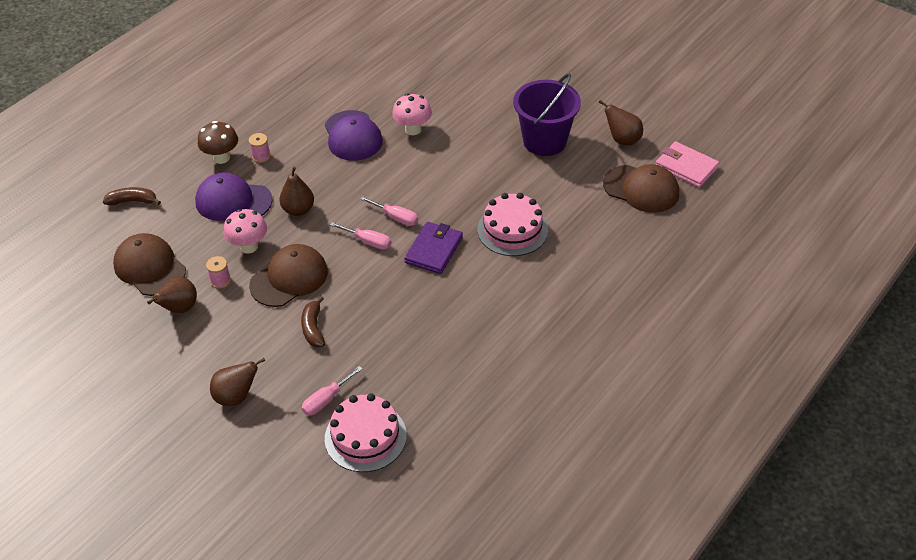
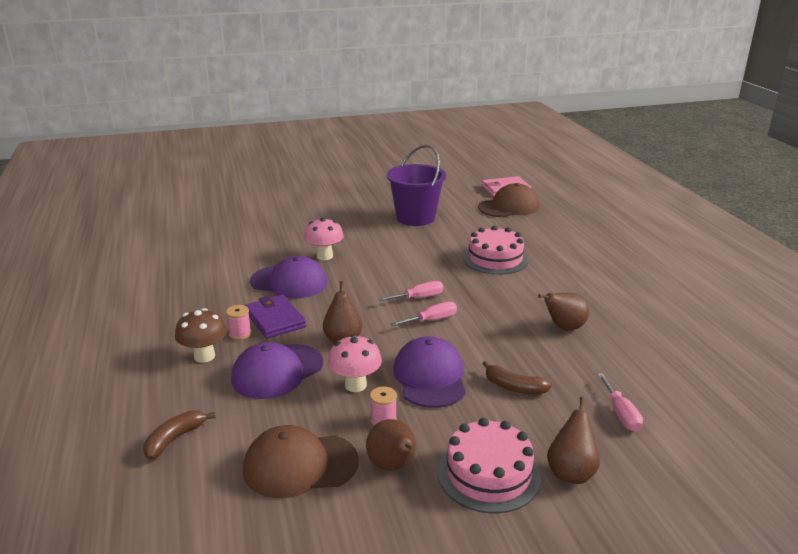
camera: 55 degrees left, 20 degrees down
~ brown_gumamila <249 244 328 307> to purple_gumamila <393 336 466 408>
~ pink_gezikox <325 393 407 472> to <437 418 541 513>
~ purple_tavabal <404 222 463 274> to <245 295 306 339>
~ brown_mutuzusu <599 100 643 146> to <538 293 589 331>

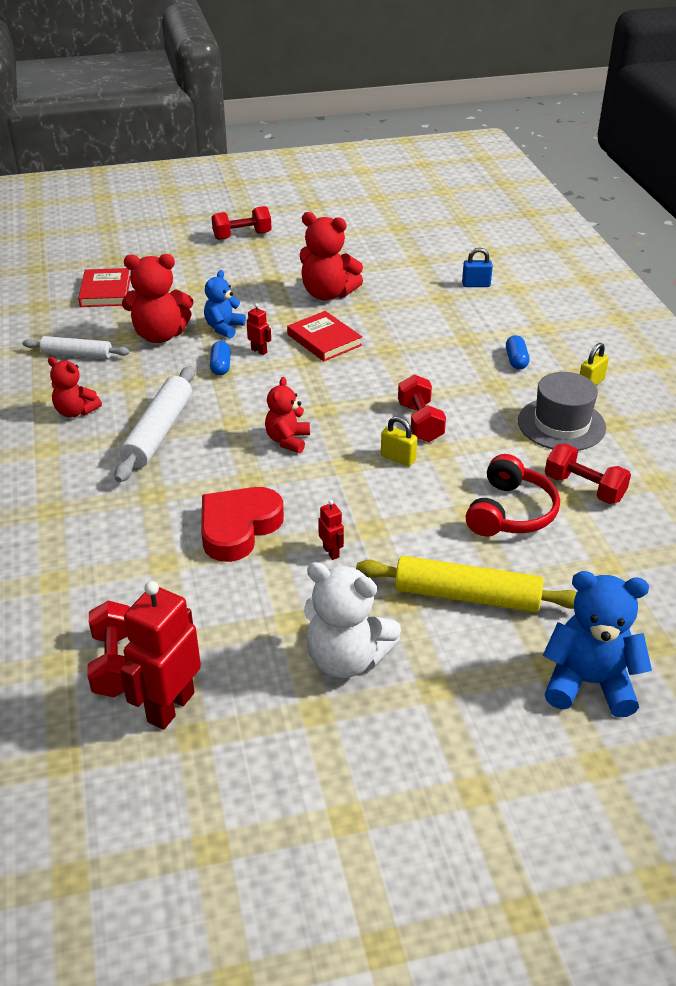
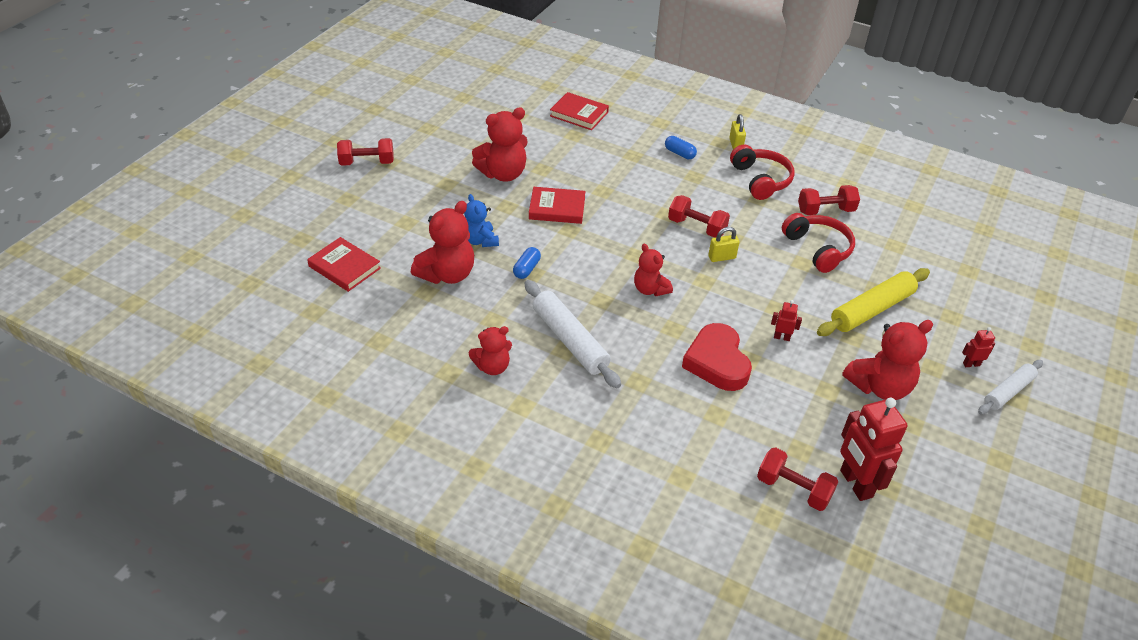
camera: 50 degrees left, 5 degrees up
~ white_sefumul <23 336 130 359> to <978 360 1043 414>
~ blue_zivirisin <210 341 231 376> = <513 247 541 279> 75 degrees clockwise
~ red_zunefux <211 206 272 240> = <337 138 394 166> 60 degrees clockwise
~ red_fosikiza <247 303 271 355> to <962 327 995 367>
~ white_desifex <304 562 401 678> to red_desifex <842 320 933 400>
~ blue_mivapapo <462 248 493 287> to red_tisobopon <550 92 609 130>
~ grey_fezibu <518 372 606 451> to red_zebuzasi <730 145 795 200>
- blue_desifex <543 571 652 718>

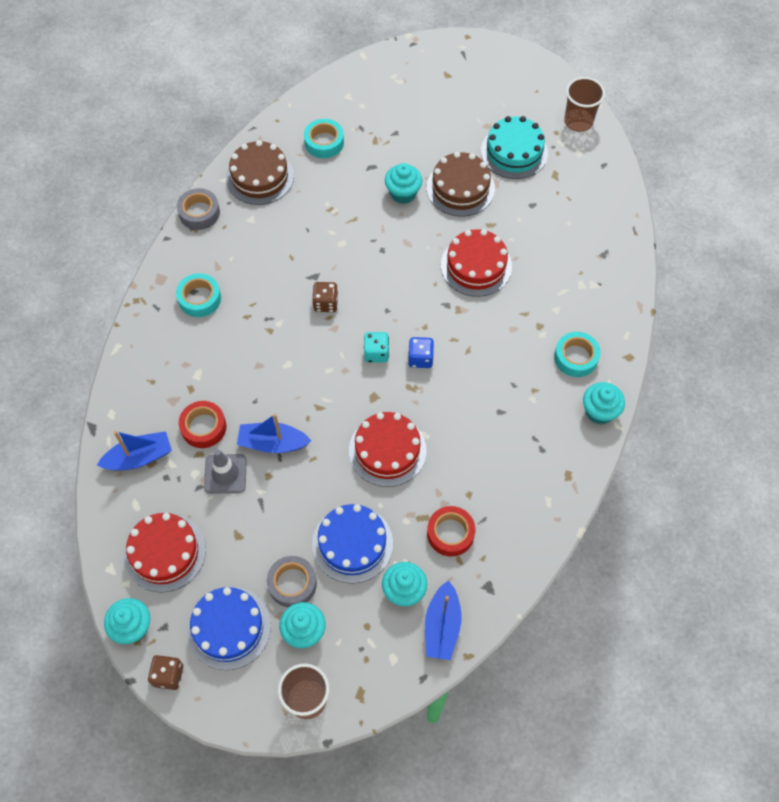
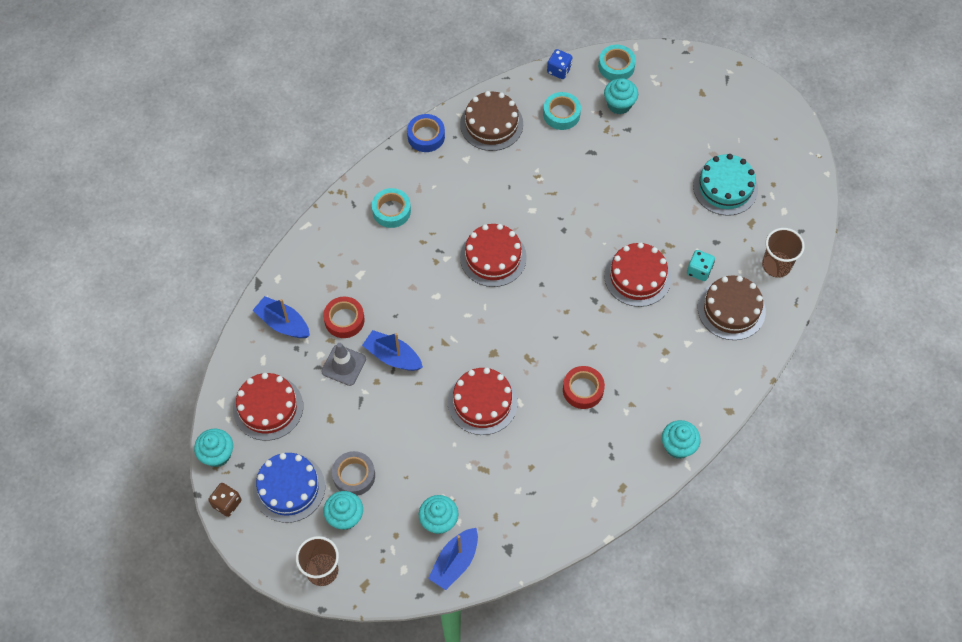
camera: 25 degrees right, 0 degrees up
~ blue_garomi <97 431 172 470> = <253 296 310 338> 150 degrees counterclockwise
~ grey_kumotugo <177 188 220 230> to blue_kumotugo <407 114 445 152>
~ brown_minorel <312 282 338 312> to red_gezikox <460 224 527 287>
- blue_gezikox <312 504 393 583>
~ turquoise_minorel <364 332 389 363> to <687 250 715 281>
~ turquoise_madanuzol <385 163 422 204> to <604 78 638 114>
~ blue_minorel <408 337 434 368> to <547 49 573 79>
~ brown_gezikox <426 152 495 217> to <698 275 766 340>
~ red_kumotugo <427 506 475 557> to <563 366 605 409>
~ turquoise_kumotugo <554 332 601 377> to <598 45 636 81>
~ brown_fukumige <564 77 605 132> to <762 228 805 278>

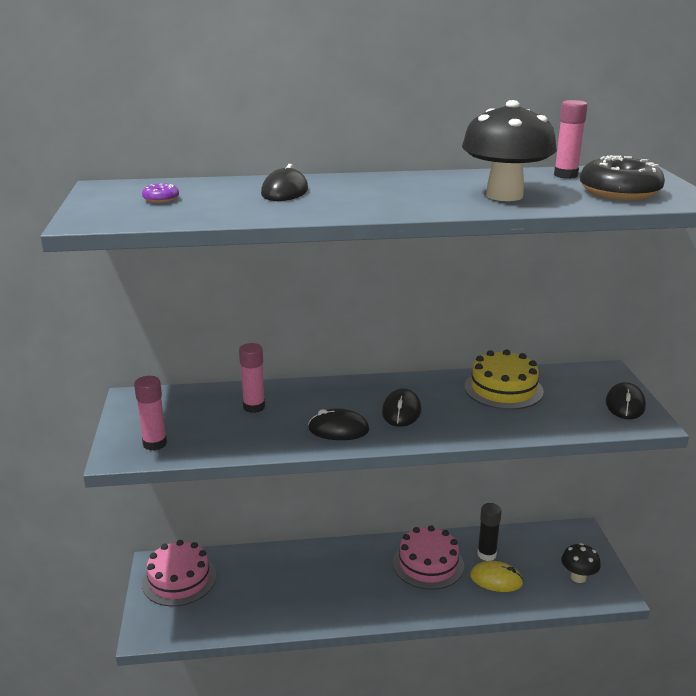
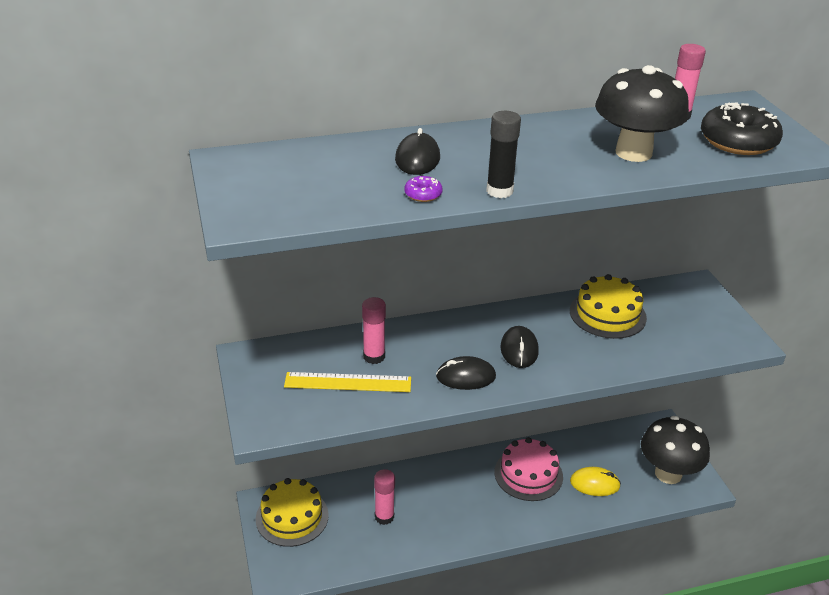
camera: 10 degrees left, 10 degrees up
~ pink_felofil <134 376 167 451> to <374 469 395 525>
~ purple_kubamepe <142 183 179 203> to <404 176 443 202>
~ pink_gezikox <142 540 216 606> to yellow_gezikox <256 478 329 547>
~ black_felofil <477 503 502 561> to <486 111 521 198>
~ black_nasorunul <561 543 601 583> = <641 416 710 484> x1.86
- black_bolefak <606 382 646 419>
+ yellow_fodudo <284 372 411 392>

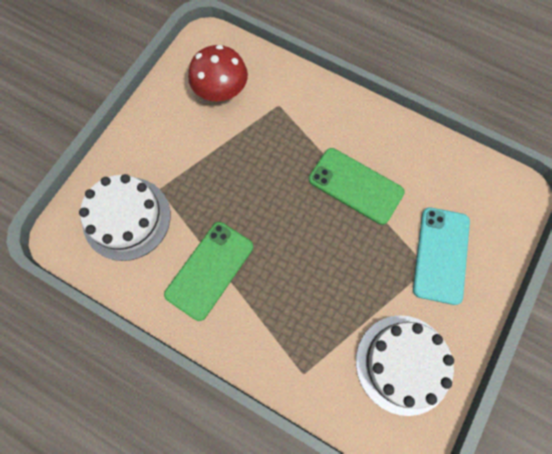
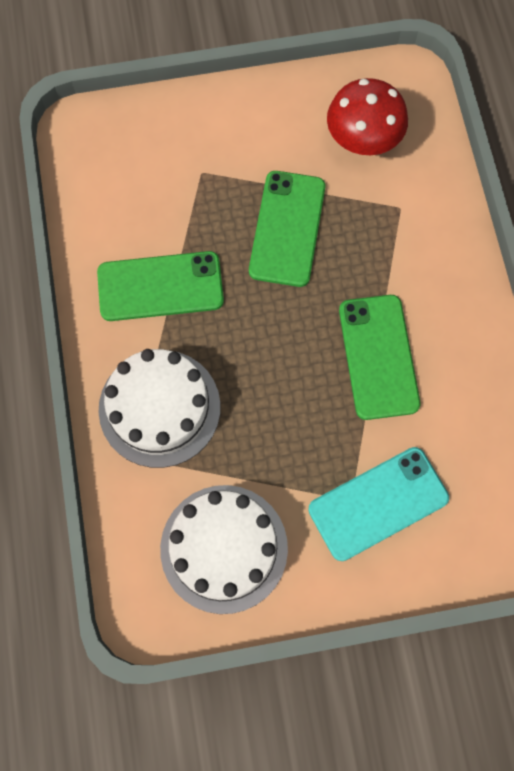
camera: 50 degrees right, 0 degrees up
~ white_gezikox <79 174 171 261> to <98 349 220 468>
+ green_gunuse <249 171 326 287>

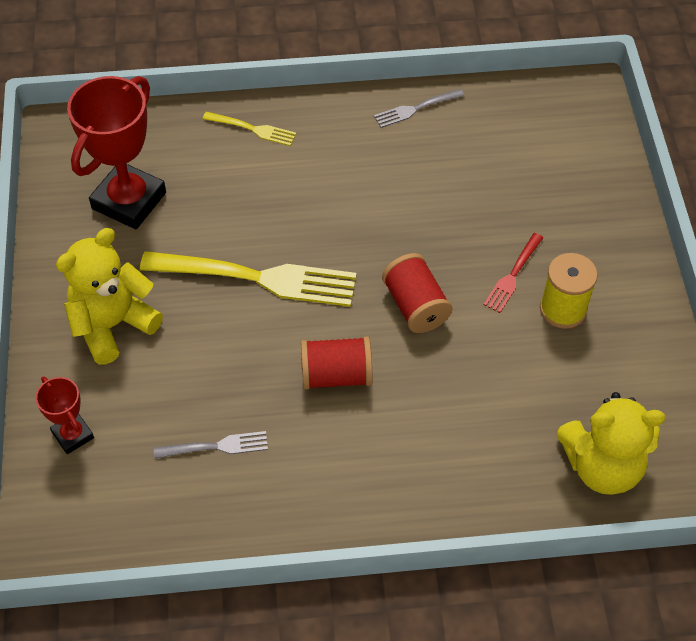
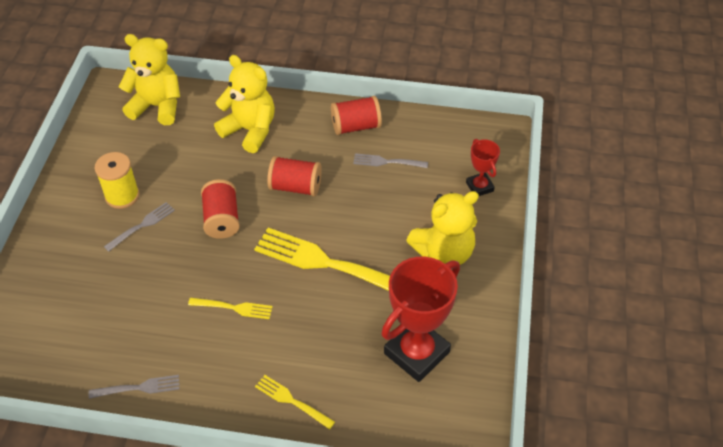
camera: 165 degrees left, 5 degrees down
~ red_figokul <484 233 543 313> to grey_figokul <104 202 175 252>
+ yellow_figokul <188 298 273 319>
+ yellow_desifex <214 55 275 153>
+ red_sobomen <331 96 382 135>

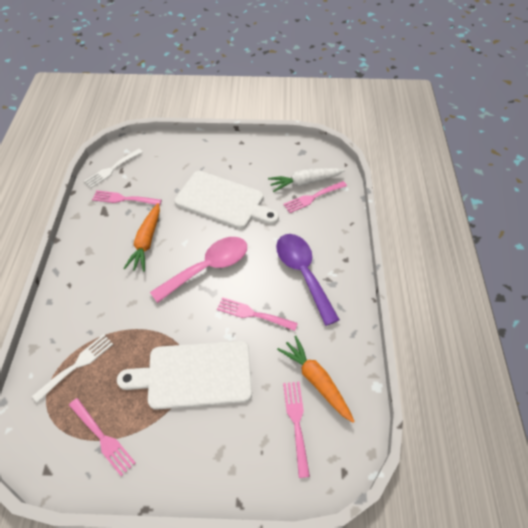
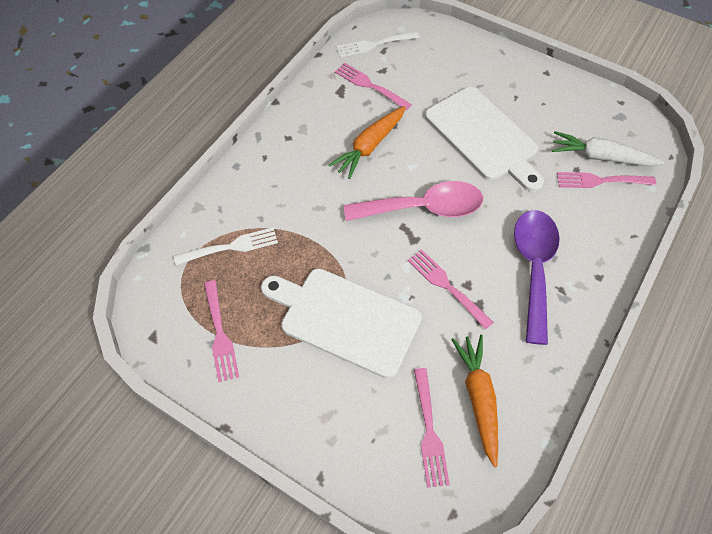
camera: 30 degrees right, 5 degrees up
~ pink_figokul <283 382 310 478> = <414 368 450 488> 150 degrees clockwise

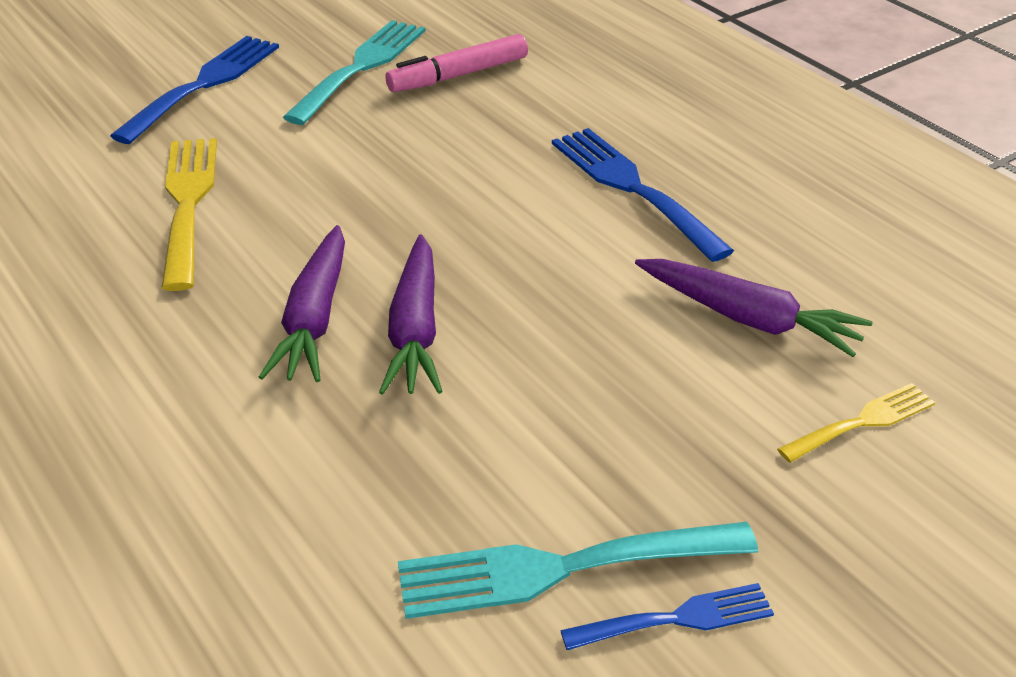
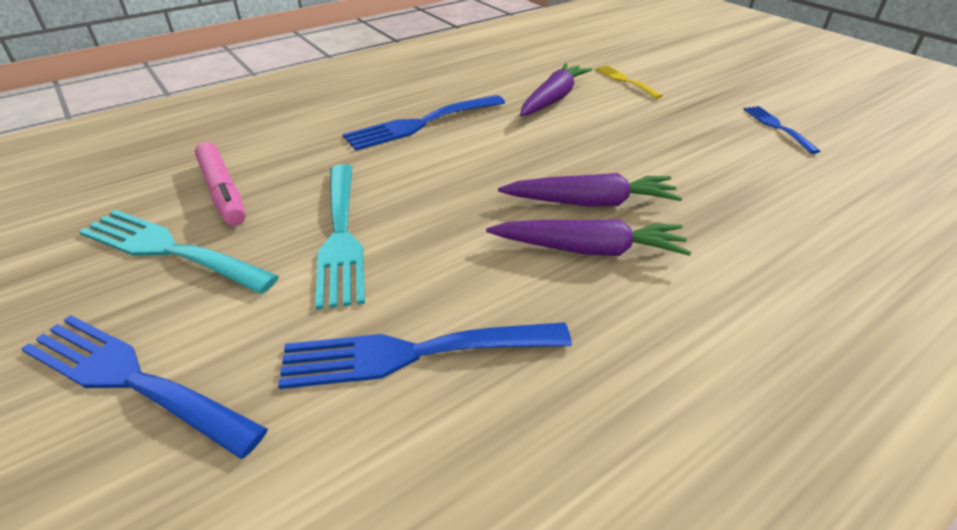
camera: 90 degrees left, 0 degrees up
~ yellow_figokul <161 138 217 291> to blue_figokul <278 322 572 389>
~ turquoise_figokul <398 522 758 619> to <315 164 365 310>

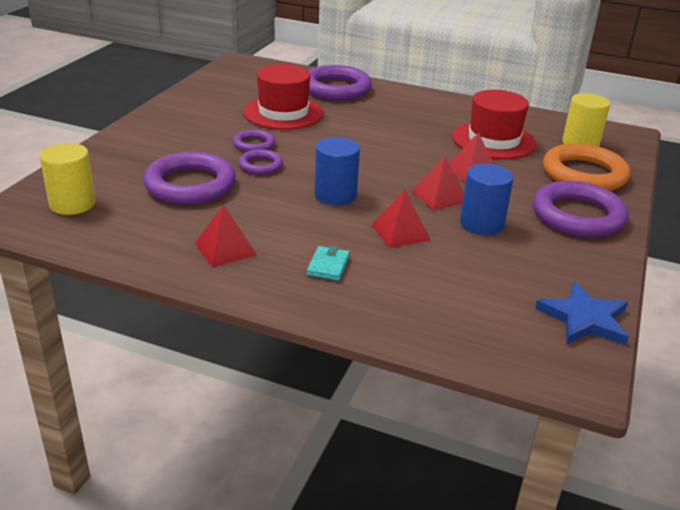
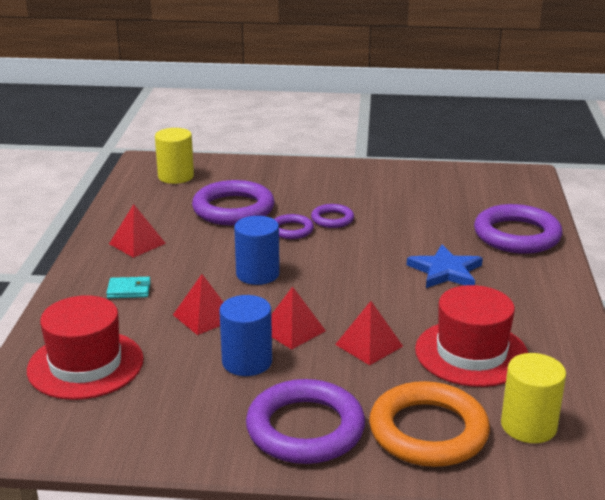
camera: 75 degrees right, 5 degrees down
~ red_fezibu <243 64 324 130> to <27 295 144 400>
~ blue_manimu <535 281 629 345> to <407 245 483 288>

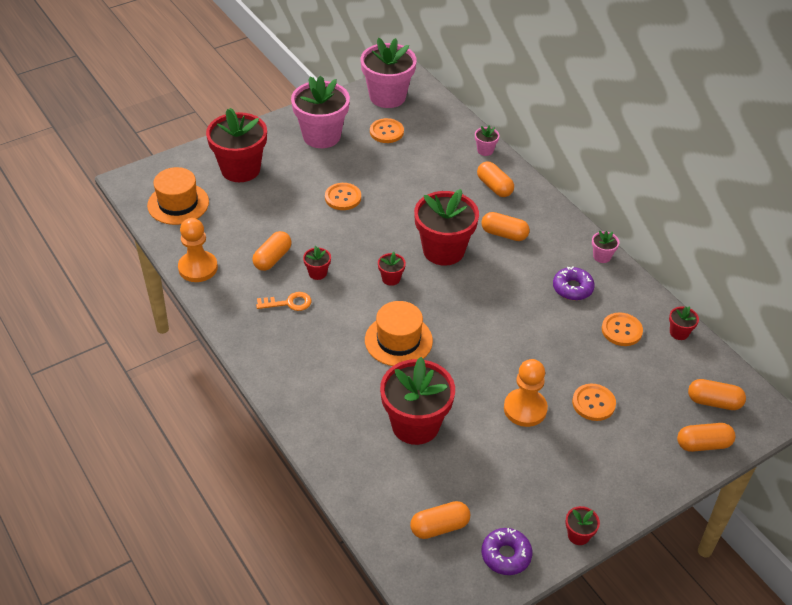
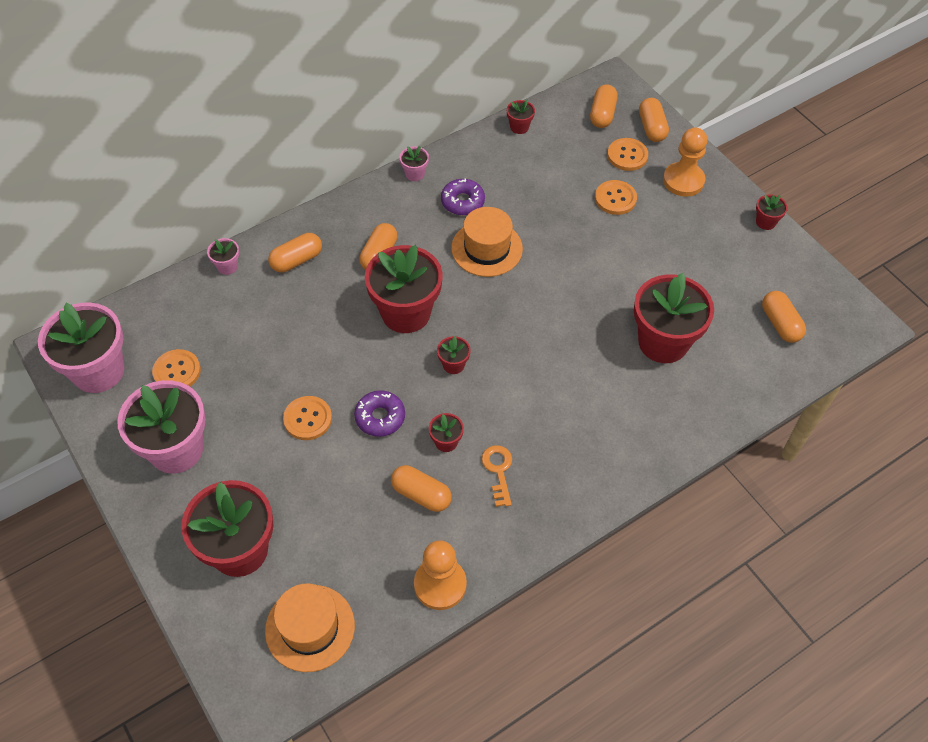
camera: 90 degrees left, 10 degrees up
~ orange_fezibu <365 301 433 366> to <451 207 523 277>
~ purple_kubamepe <482 528 532 575> to <354 390 405 437>
~ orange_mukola <504 359 548 427> to <663 127 707 197>
~ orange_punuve <602 312 643 346> to <607 138 648 171>

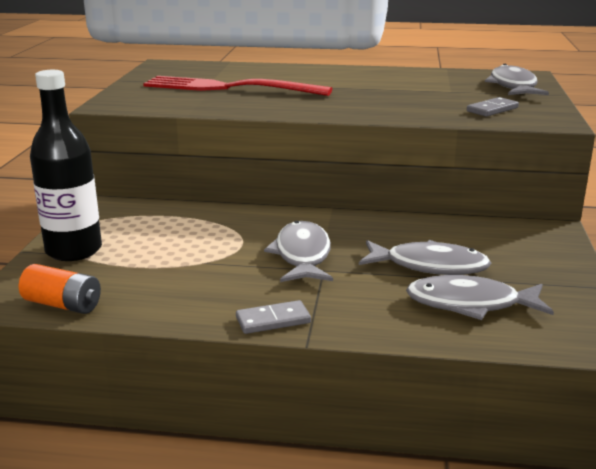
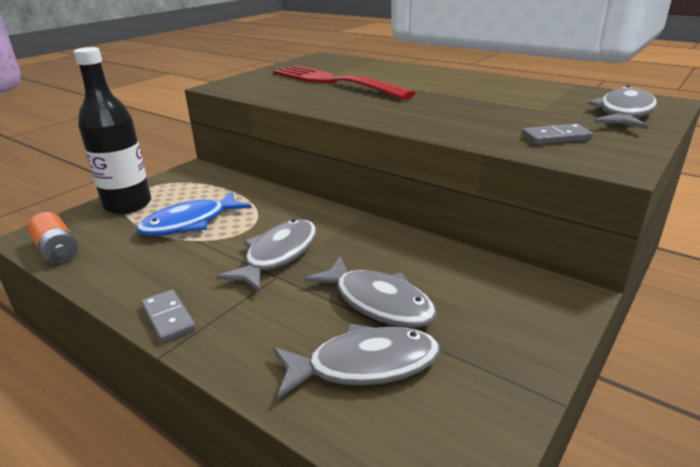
camera: 30 degrees right, 5 degrees up
~ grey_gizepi <236 300 311 334> = <141 289 196 343> 45 degrees clockwise
~ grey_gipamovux <406 275 554 320> = <273 324 440 399> 135 degrees clockwise
+ blue_gipamovux <136 191 251 236>

